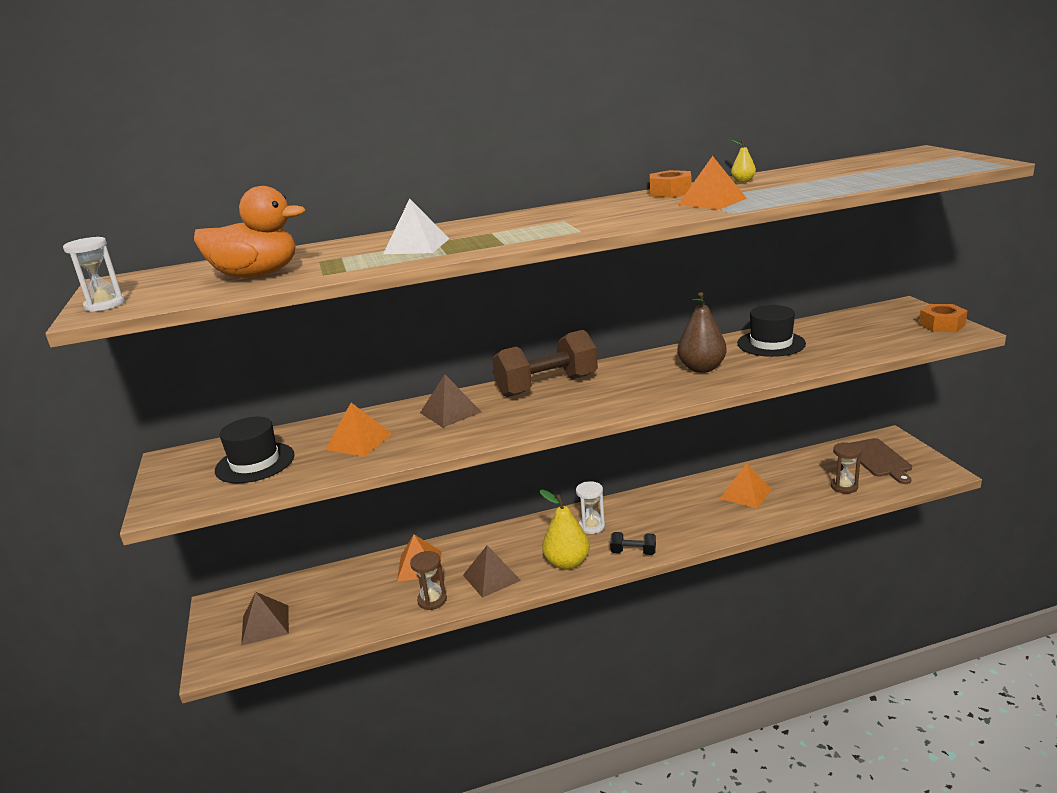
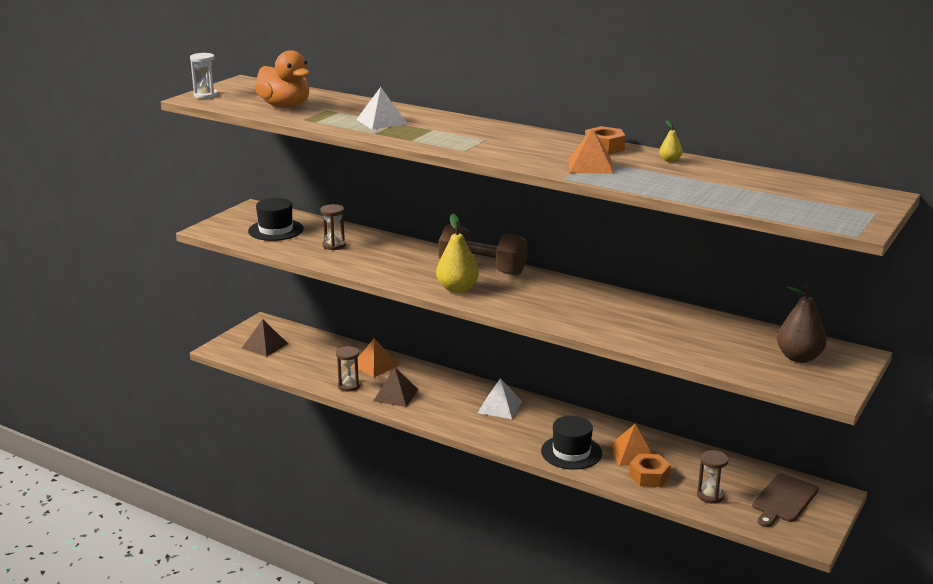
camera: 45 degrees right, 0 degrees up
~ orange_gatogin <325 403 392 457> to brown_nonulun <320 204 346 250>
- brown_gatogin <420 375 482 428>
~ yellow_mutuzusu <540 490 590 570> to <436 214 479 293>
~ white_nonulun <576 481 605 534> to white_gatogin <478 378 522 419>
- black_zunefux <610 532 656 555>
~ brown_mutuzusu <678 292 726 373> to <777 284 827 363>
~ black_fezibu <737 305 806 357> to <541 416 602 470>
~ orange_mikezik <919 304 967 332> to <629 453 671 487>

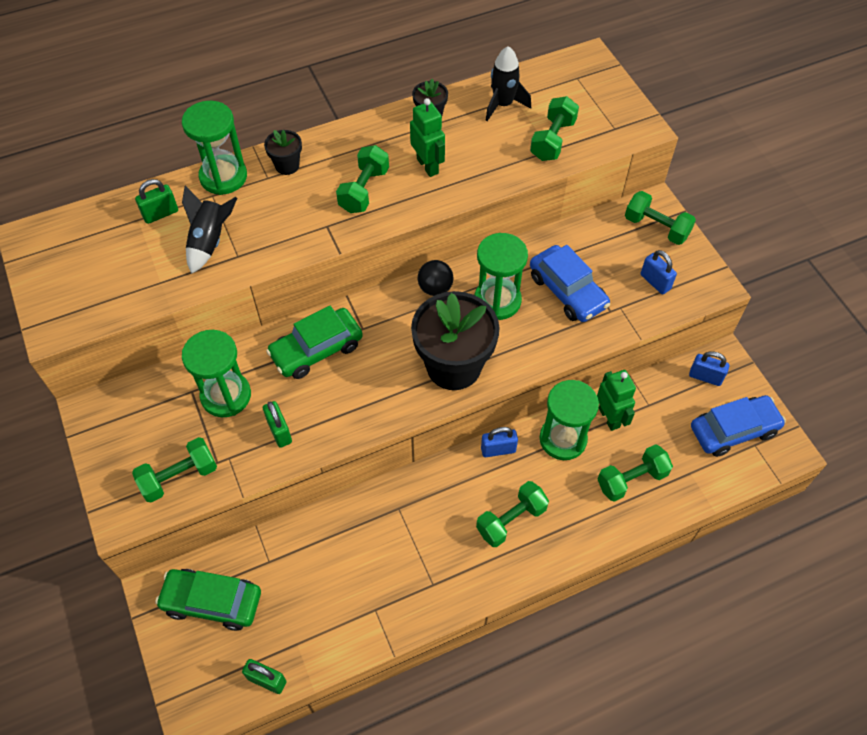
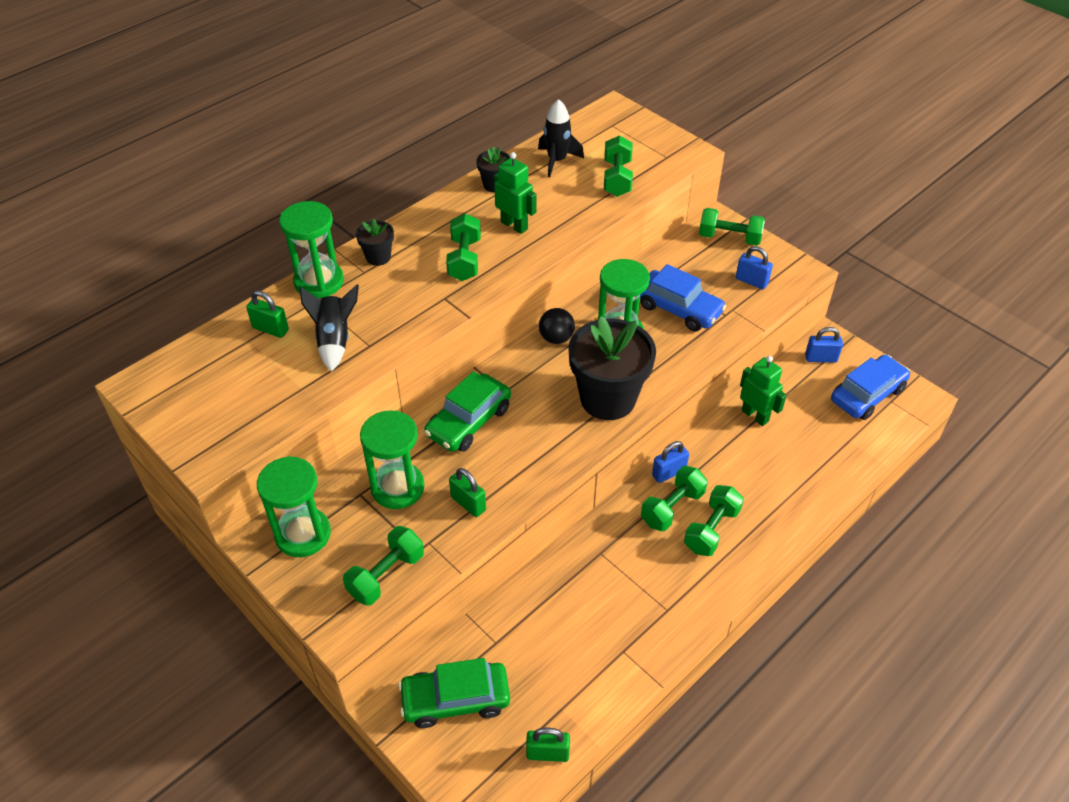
camera: 20 degrees left, 10 degrees down
~ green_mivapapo <135 179 178 224> = <246 291 289 338> 75 degrees clockwise
~ green_nonulun <539 380 599 460> to <257 456 331 557>
~ green_zunefux <597 444 673 502> to <641 466 707 531>

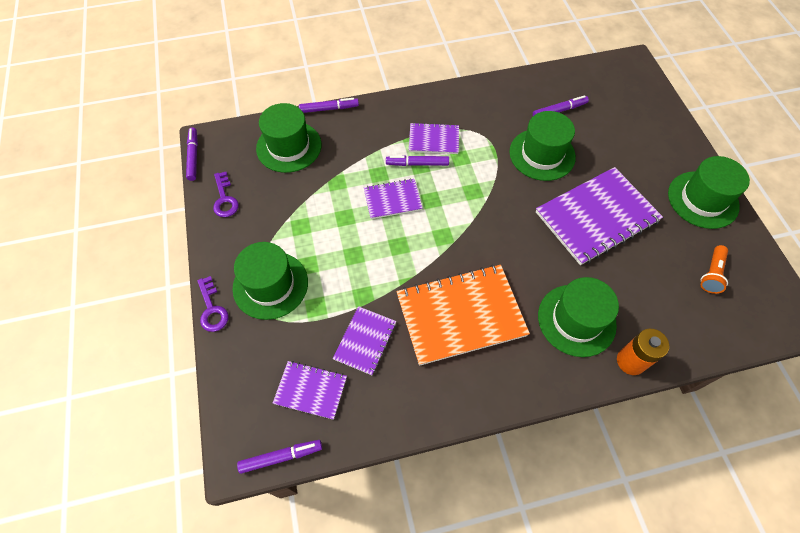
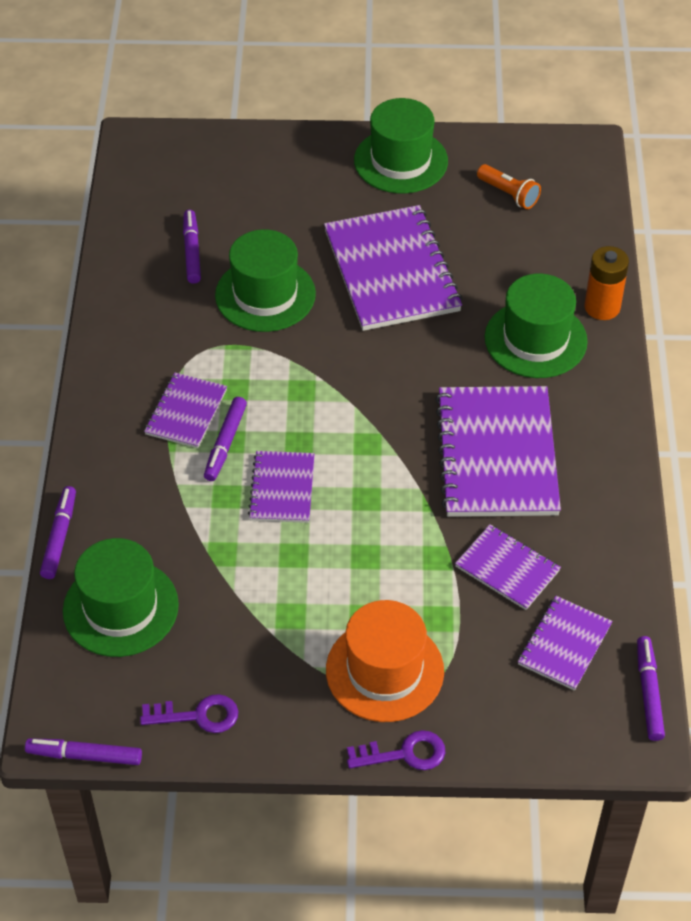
camera: 75 degrees left, 10 degrees down
~ green_fezibu <232 242 308 320> to orange_fezibu <326 600 444 722>
~ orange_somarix <397 265 530 366> to purple_somarix <435 386 561 517>

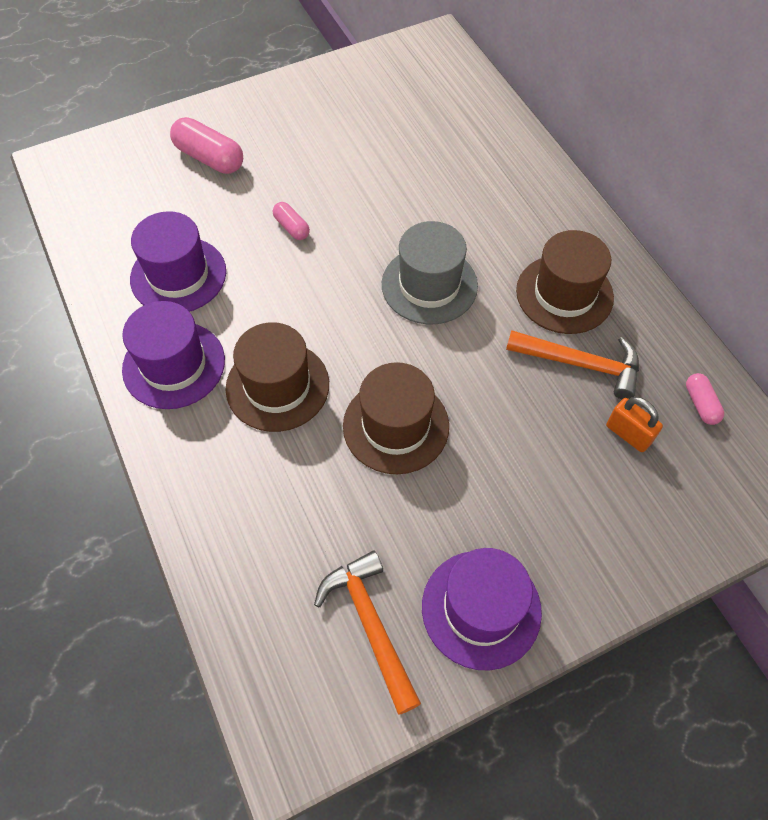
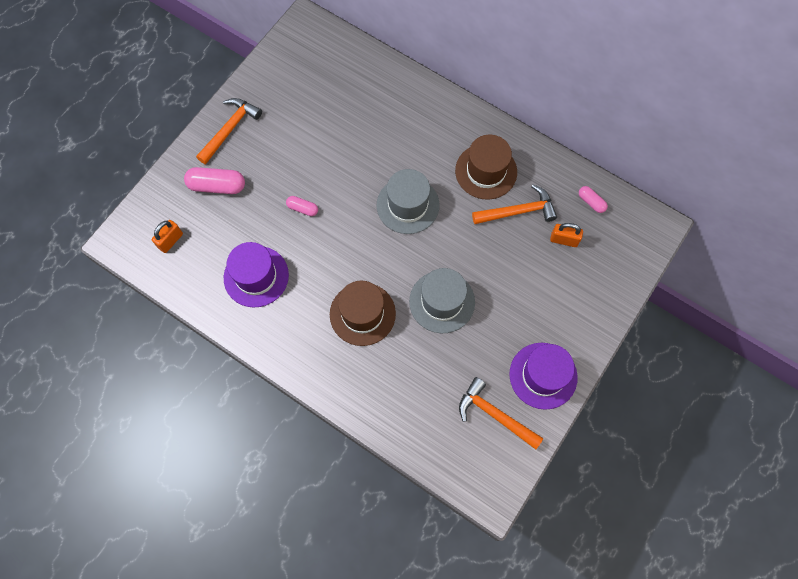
camera: 30 degrees left, 10 degrees up
- purple_fezibu <122 301 225 409>
~ brown_fezibu <343 362 449 474> to grey_fezibu <409 268 475 333>
+ orange_mivapapo <152 220 183 253>
+ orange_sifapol <196 98 262 164>

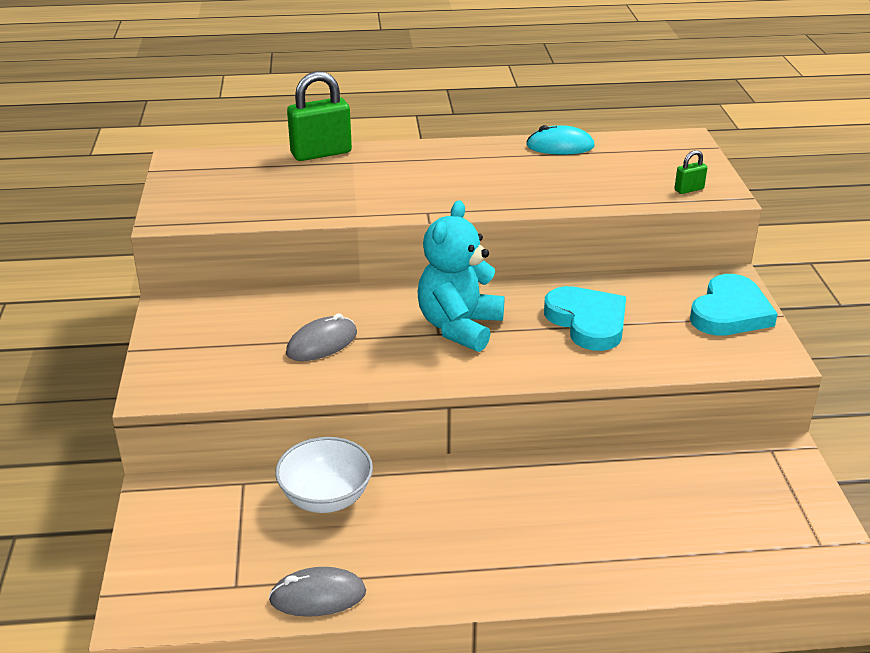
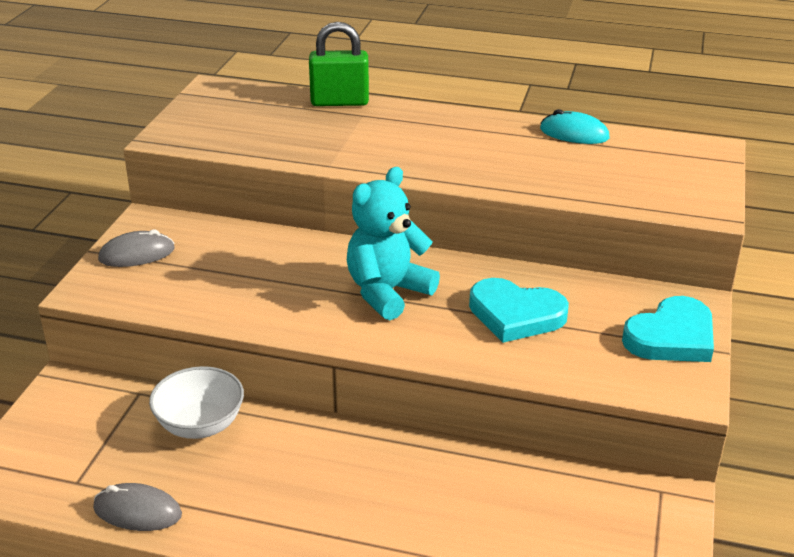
camera: 20 degrees right, 0 degrees up
~ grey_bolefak <286 313 357 361> to <98 229 175 267>
~ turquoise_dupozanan <544 286 626 351> = <469 278 569 343> 120 degrees clockwise
- green_mivapapo <675 150 707 194>

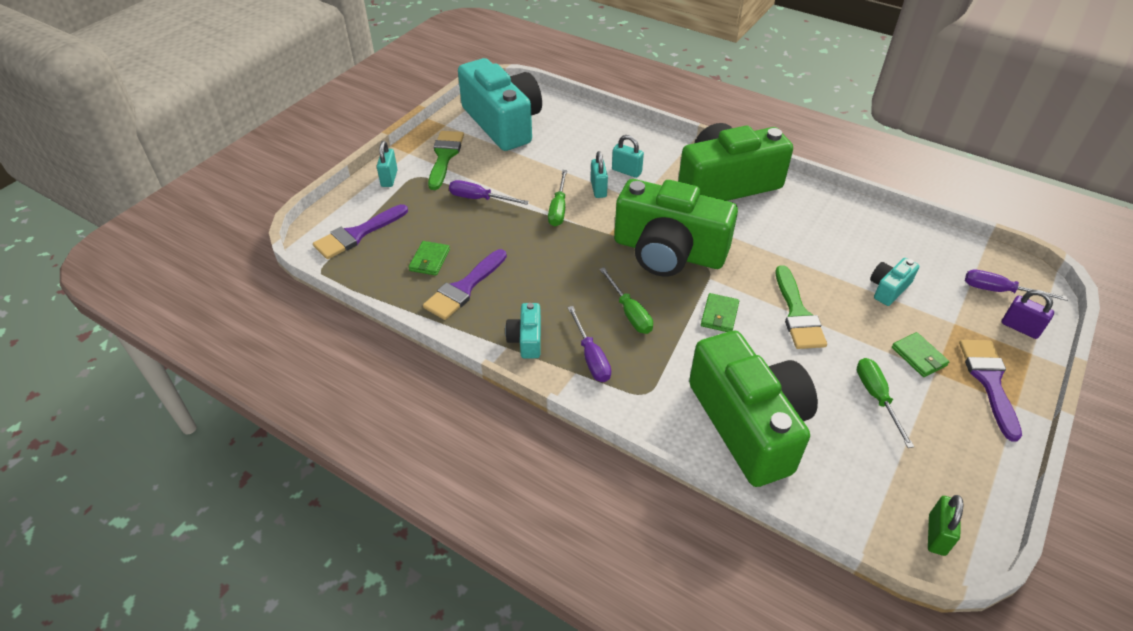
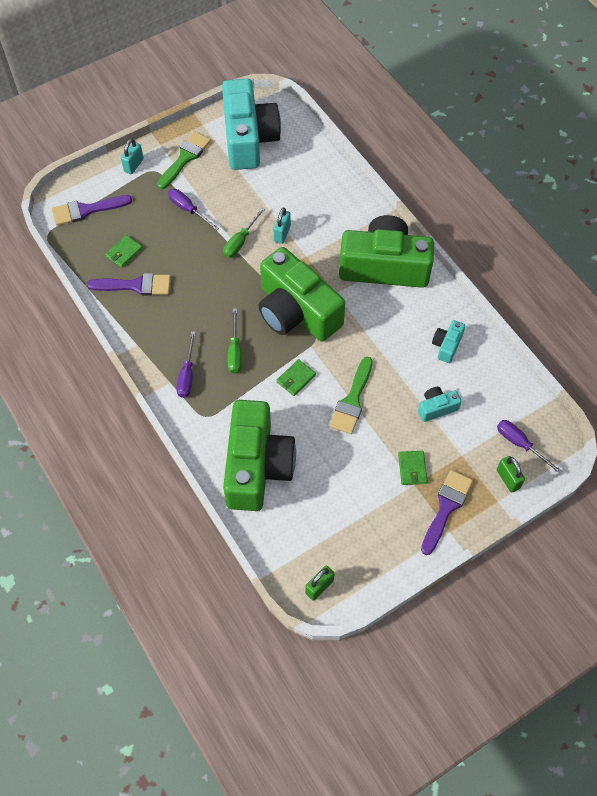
camera: 25 degrees right, 15 degrees up
~ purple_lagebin <423 249 507 320> = <87 273 171 296> 150 degrees counterclockwise
~ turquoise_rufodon <505 303 541 358> to <432 320 465 363>
- turquoise_mivapapo <612 135 644 178>
- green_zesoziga <857 358 914 448>
~ purple_mivapapo <1002 290 1054 339> to green_mivapapo <497 456 525 492>

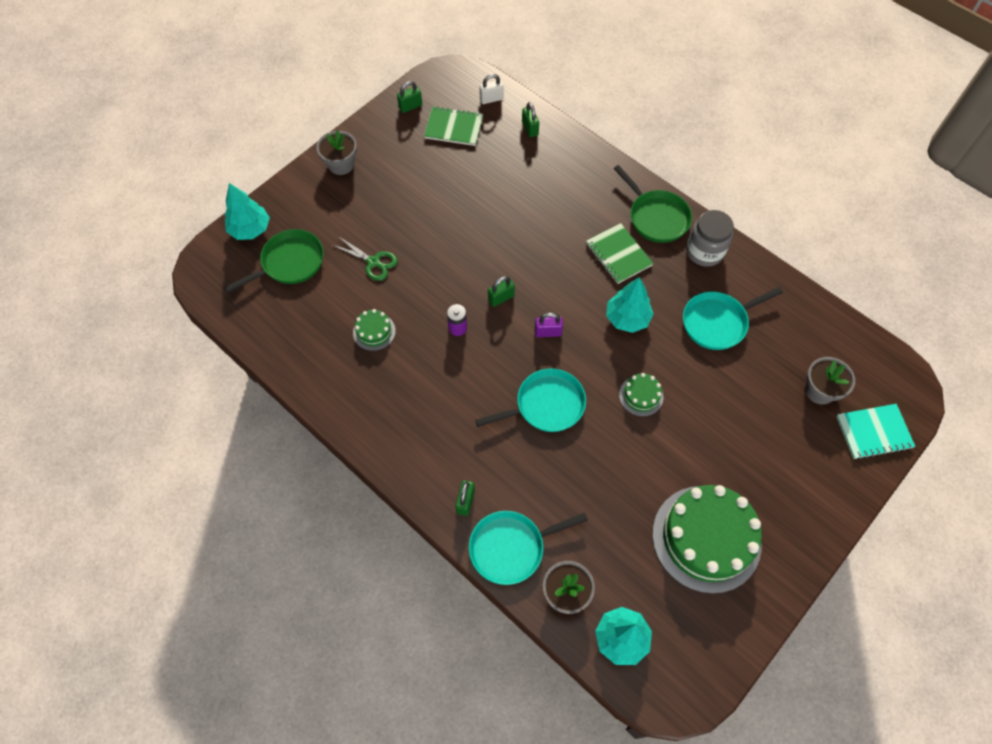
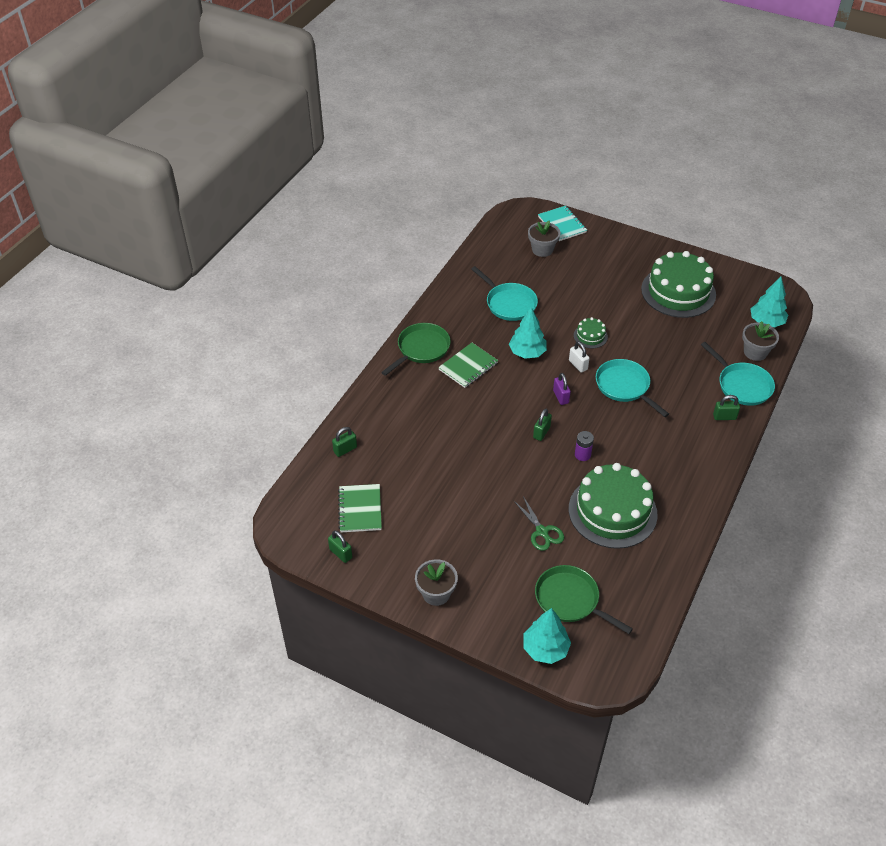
camera: 105 degrees left, 15 degrees down
~ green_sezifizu <332 236 398 281> = <513 496 564 551> 135 degrees clockwise
~ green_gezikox <353 309 396 351> = <569 463 658 549> x2.26
~ white_mivapapo <479 74 504 104> to <569 342 590 373>
~ green_mivapapo <488 276 515 307> = <533 409 552 441> 75 degrees clockwise
- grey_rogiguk <686 210 734 267>

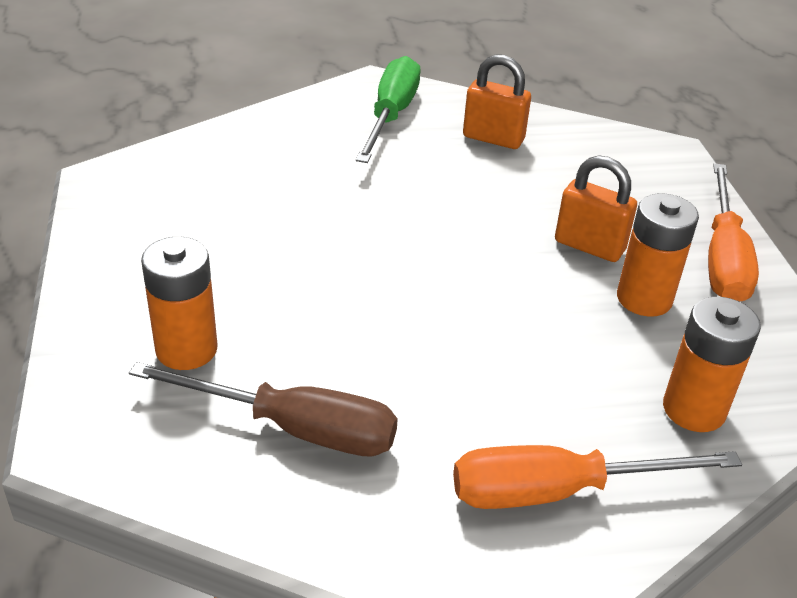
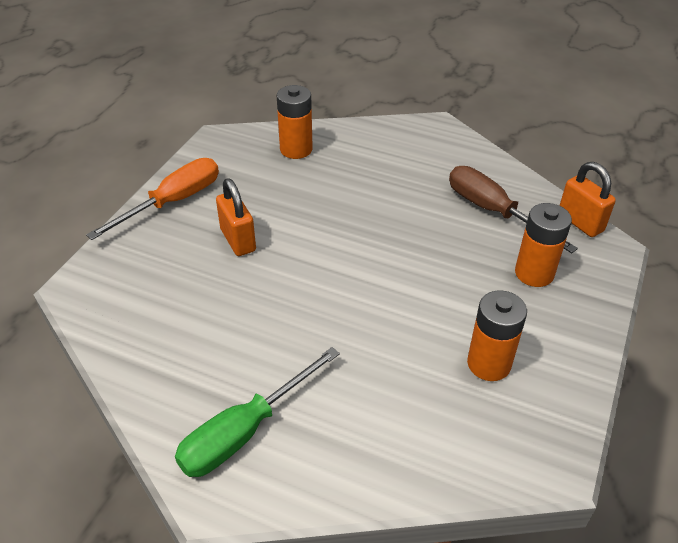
camera: 145 degrees left, 5 degrees up
- orange_zesoziga <453 445 742 509>
~ orange_mivapapo <463 54 531 149> to <560 162 616 237>
~ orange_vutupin <617 193 699 317> to <467 290 527 381>

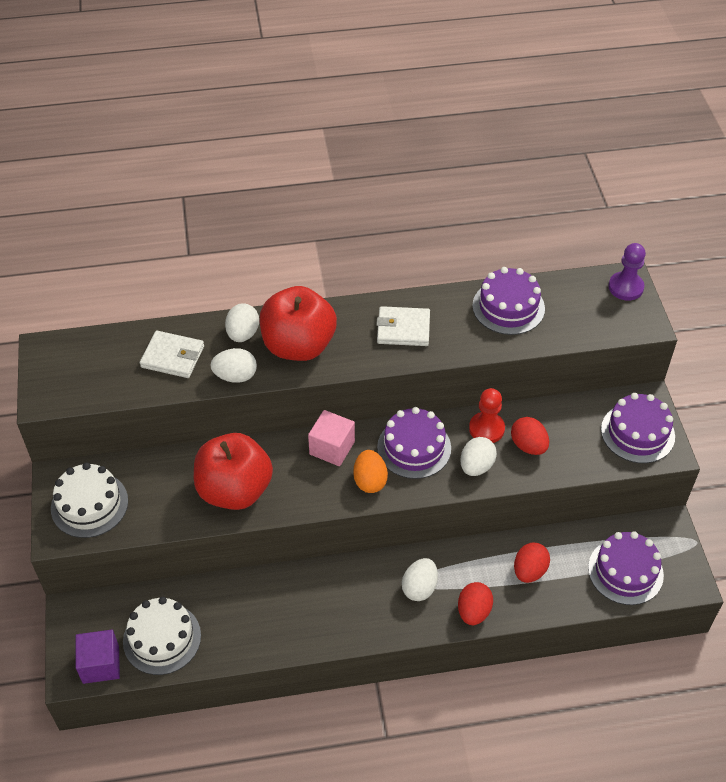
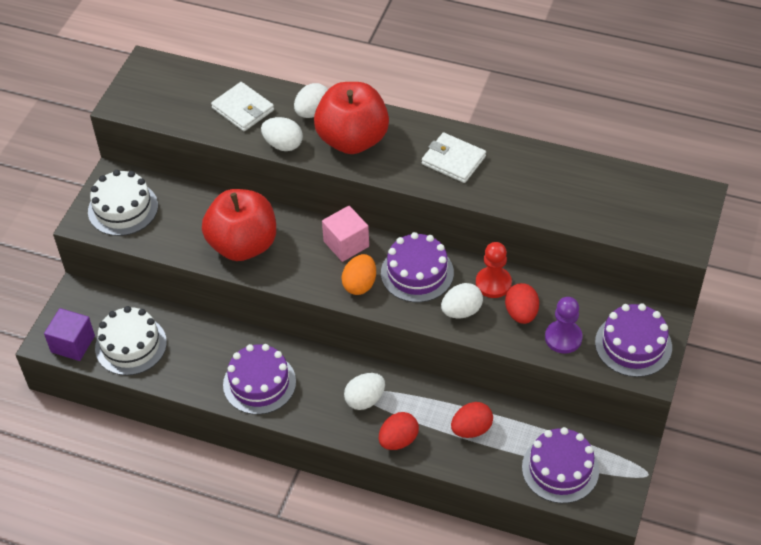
camera: 30 degrees right, 0 degrees up
~ purple_gezikox <472 267 545 335> to <223 344 296 415>
~ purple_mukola <608 243 646 300> to <545 297 583 353>

